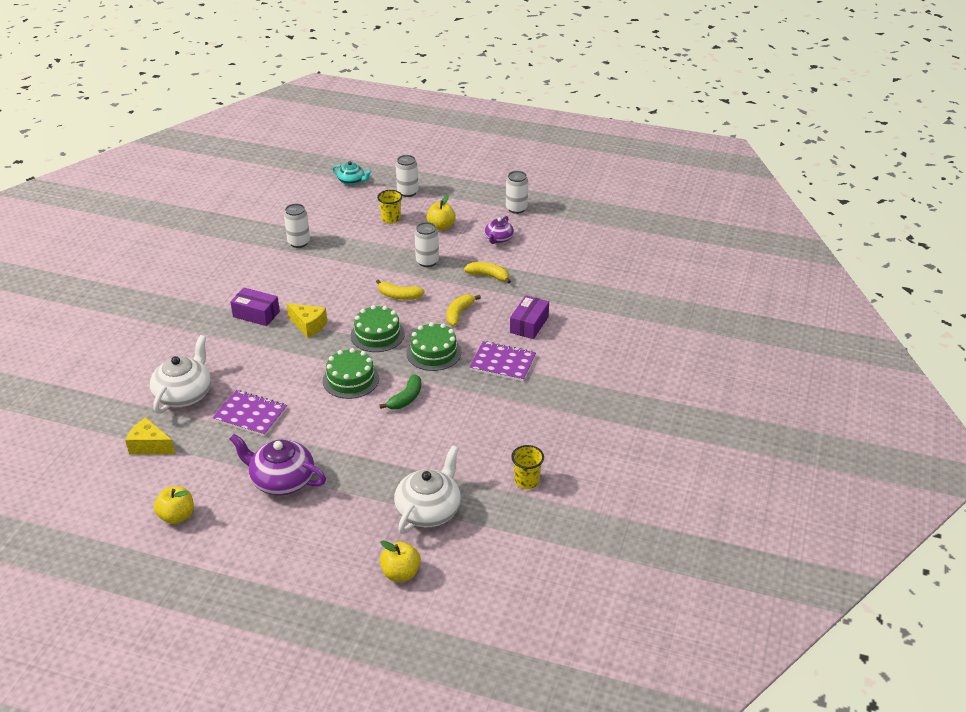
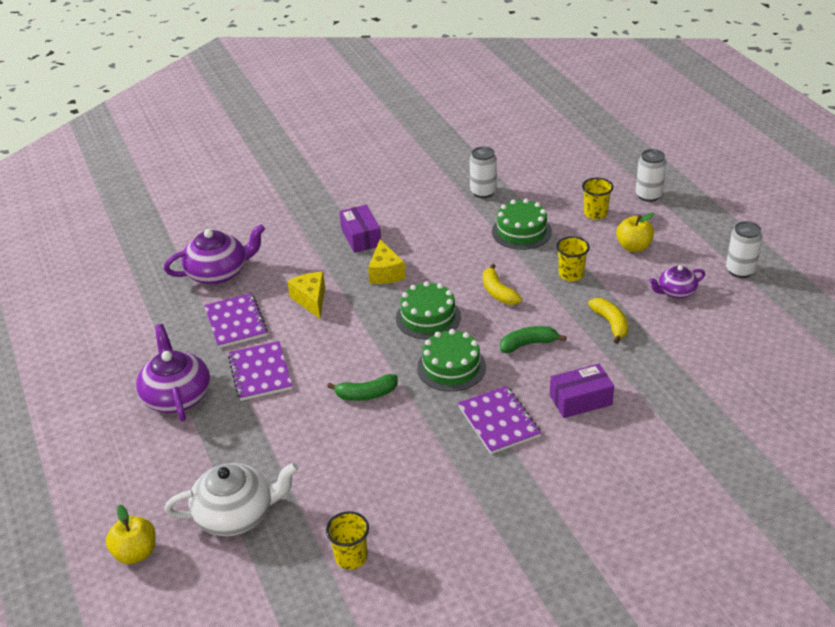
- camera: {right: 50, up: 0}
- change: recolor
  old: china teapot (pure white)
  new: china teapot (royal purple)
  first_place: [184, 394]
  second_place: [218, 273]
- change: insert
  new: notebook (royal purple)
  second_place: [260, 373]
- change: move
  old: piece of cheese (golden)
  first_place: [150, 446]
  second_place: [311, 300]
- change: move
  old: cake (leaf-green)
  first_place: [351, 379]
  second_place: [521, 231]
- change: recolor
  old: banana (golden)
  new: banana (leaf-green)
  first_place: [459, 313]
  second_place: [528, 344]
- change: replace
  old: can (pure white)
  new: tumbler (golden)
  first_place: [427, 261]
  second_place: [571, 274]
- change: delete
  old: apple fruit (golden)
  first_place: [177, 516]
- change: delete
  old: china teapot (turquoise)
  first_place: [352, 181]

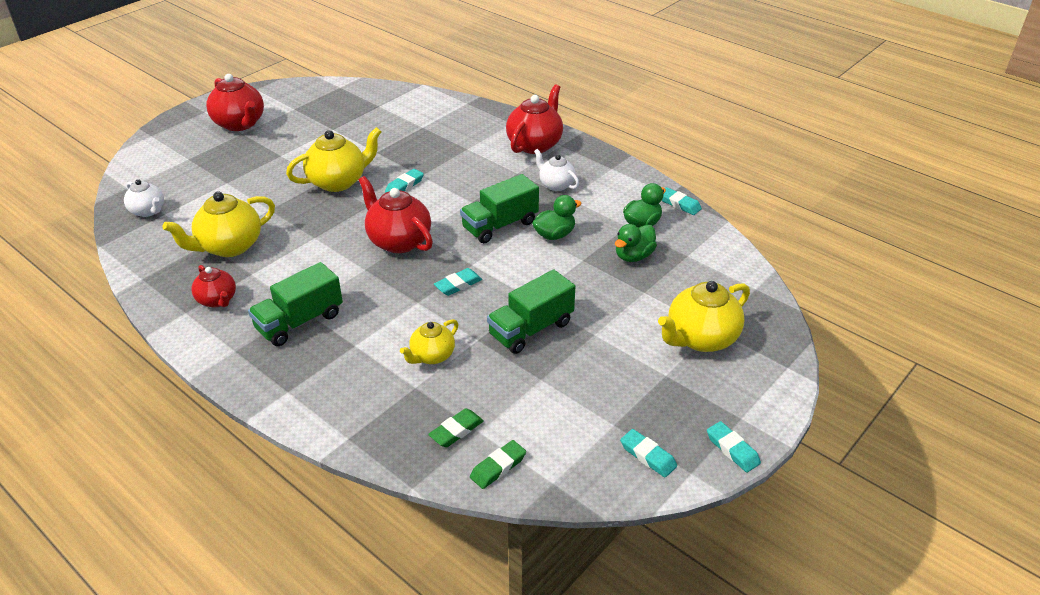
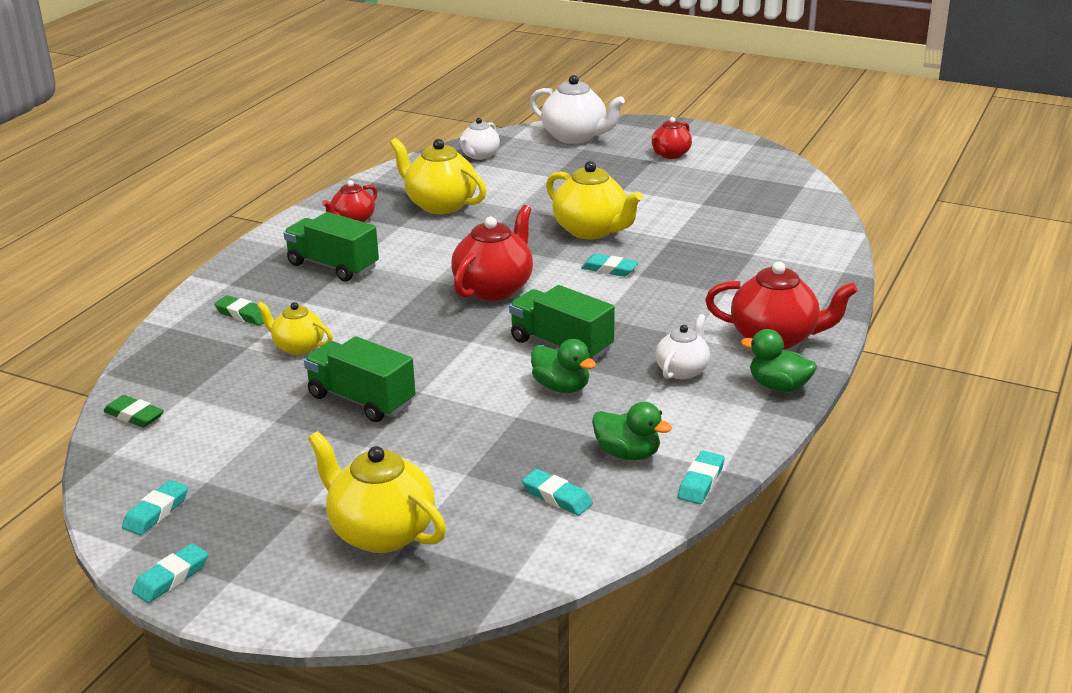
- camera: {right: 75, up: -10}
- change: move
  old: pencil eraser (leaf-green)
  first_place: [456, 431]
  second_place: [243, 314]
- change: move
  old: pencil eraser (turquoise)
  first_place: [458, 285]
  second_place: [557, 497]
- change: insert
  new: china teapot (pure white)
  second_place: [575, 137]
- change: resize
  old: china teapot (red)
  first_place: [240, 124]
  second_place: [670, 155]
  factor: 0.6
- change: move
  old: toy duck (leaf-green)
  first_place: [633, 256]
  second_place: [778, 386]

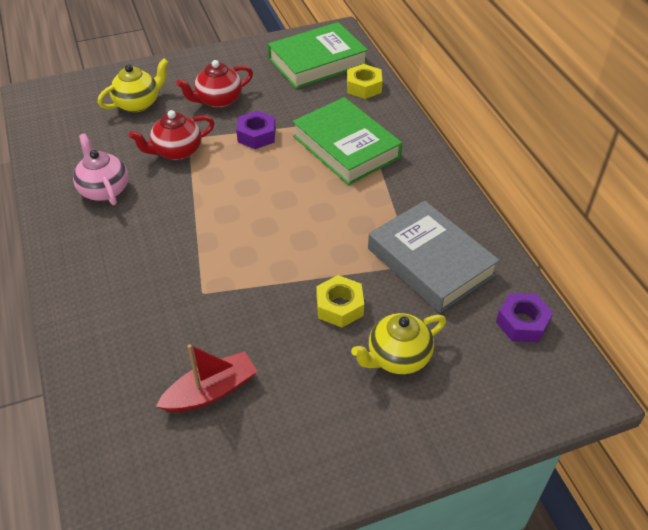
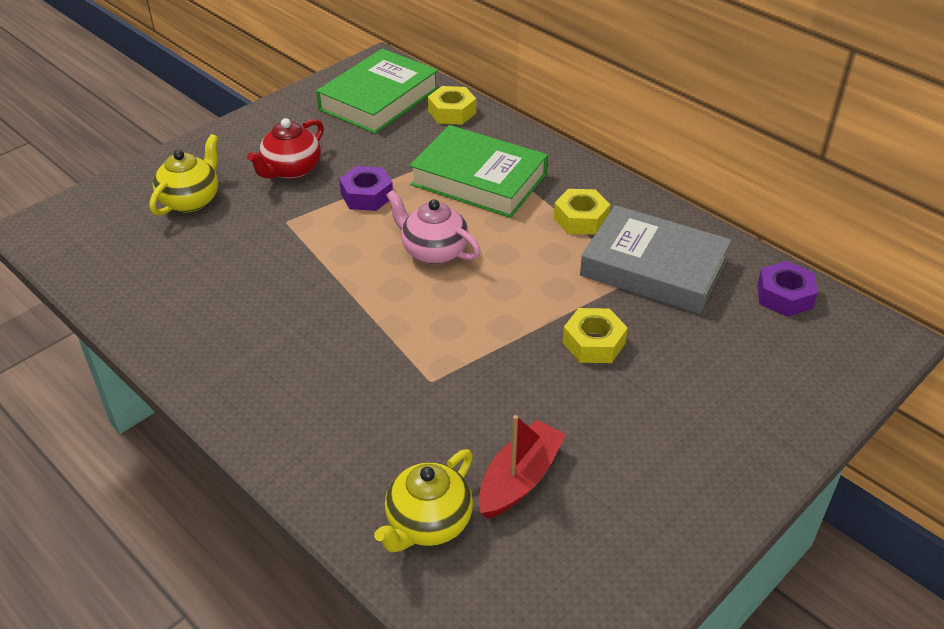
- camera: {right: -25, up: -5}
- change: move
  old: china teapot (golden)
  first_place: [397, 357]
  second_place: [428, 523]
- change: move
  old: china teapot (pink)
  first_place: [104, 189]
  second_place: [433, 251]
- change: insert
  new: hex nut (golden)
  second_place: [581, 219]
- change: delete
  old: china teapot (red)
  first_place: [176, 151]

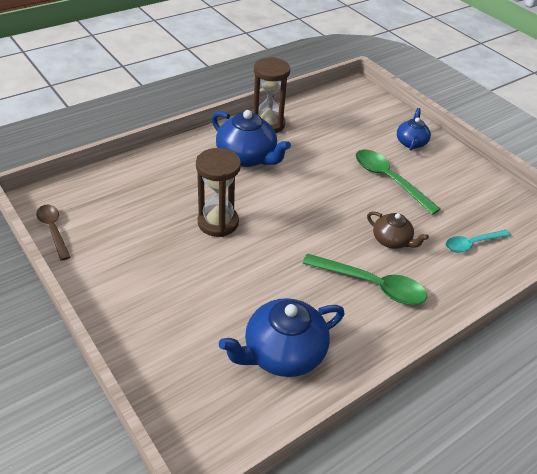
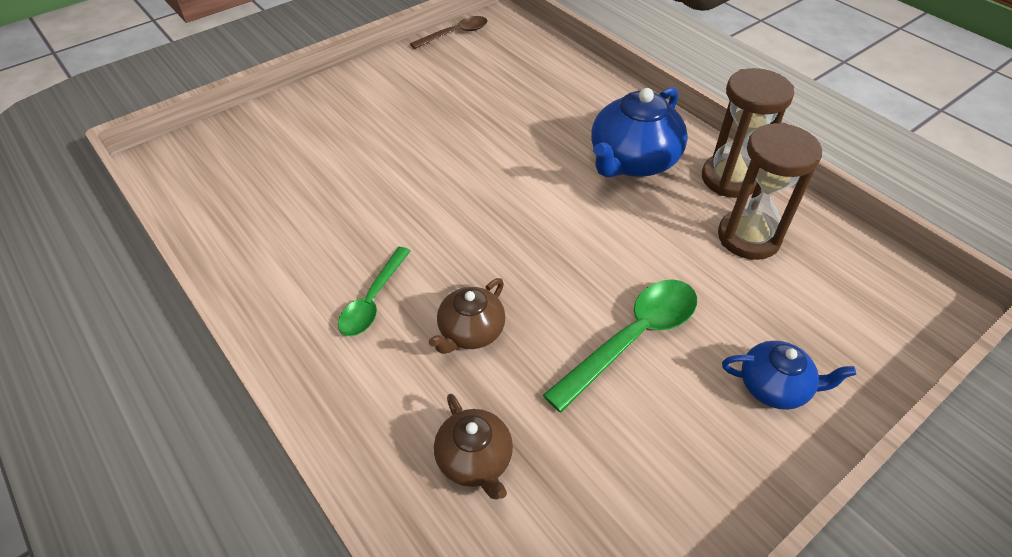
- camera: {right: 90, up: 5}
- change: resize
  old: spoon (leaf-green)
  first_place: [372, 285]
  second_place: [373, 300]
  factor: 0.65
- change: replace
  old: spoon (turquoise)
  new: china teapot (dark brown)
  first_place: [472, 244]
  second_place: [475, 460]
- change: move
  old: sandglass (dark brown)
  first_place: [218, 222]
  second_place: [748, 237]
- change: delete
  old: china teapot (royal blue)
  first_place: [282, 353]

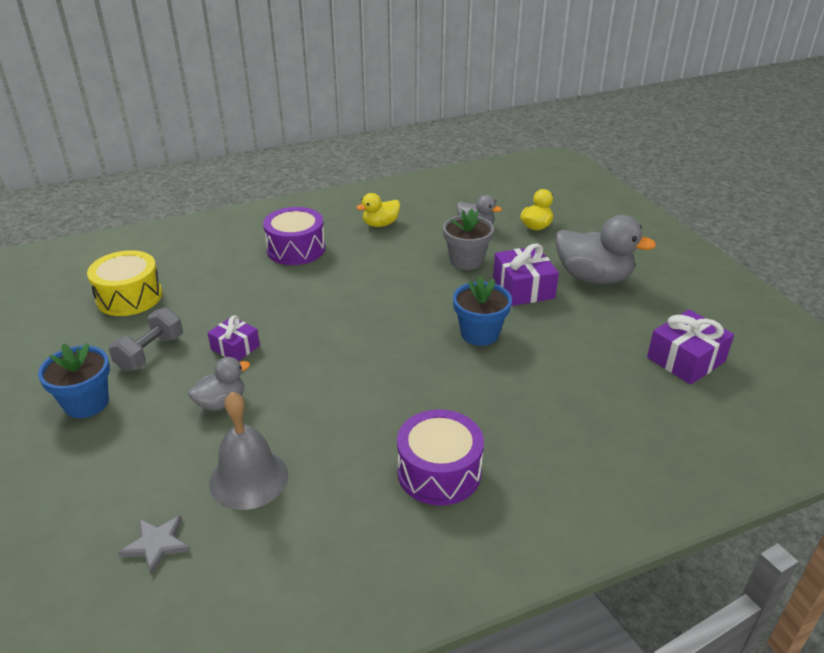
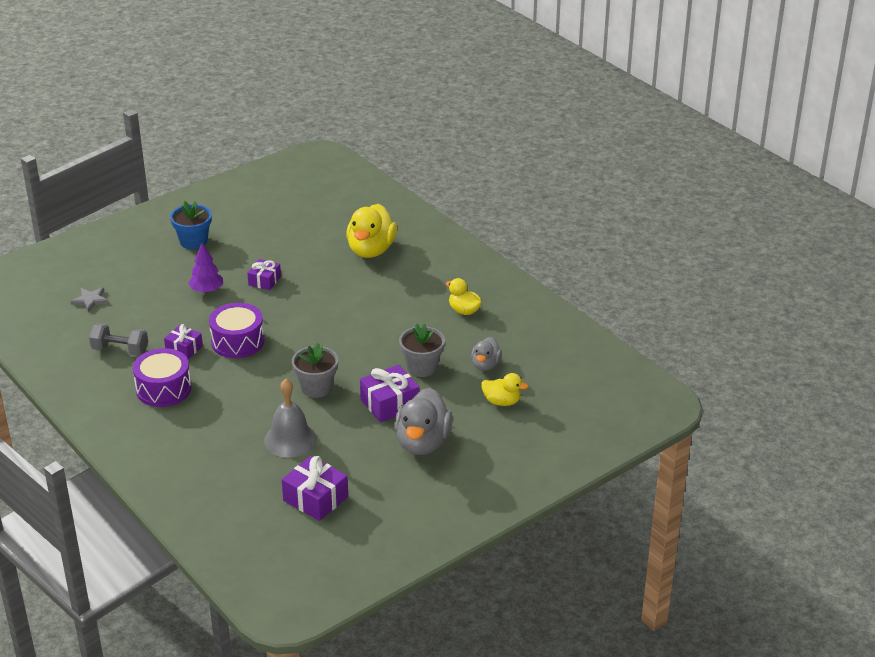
- camera: {right: 75, up: 0}
- change: move
  old: free weight (ash-grey)
  first_place: [150, 353]
  second_place: [120, 350]
- change: insert
  new: wrapped gift (royal purple)
  second_place: [184, 348]
- change: replace
  old: toy duck (ash-grey)
  new: toy tree (royal purple)
  first_place: [221, 403]
  second_place: [206, 290]
- change: move
  old: drum (royal purple)
  first_place: [296, 249]
  second_place: [237, 341]
- change: move
  old: bell (ash-grey)
  first_place: [249, 478]
  second_place: [290, 440]
- change: recolor
  old: flower pot (royal blue)
  new: flower pot (ash-grey)
  first_place: [479, 334]
  second_place: [316, 387]
- change: insert
  new: toy duck (golden)
  second_place: [371, 250]
- change: delete
  old: drum (golden)
  first_place: [129, 297]

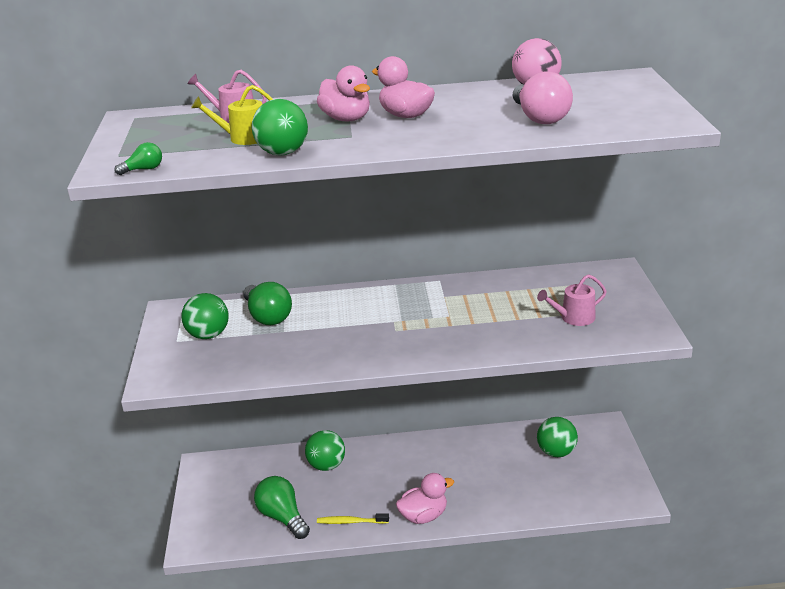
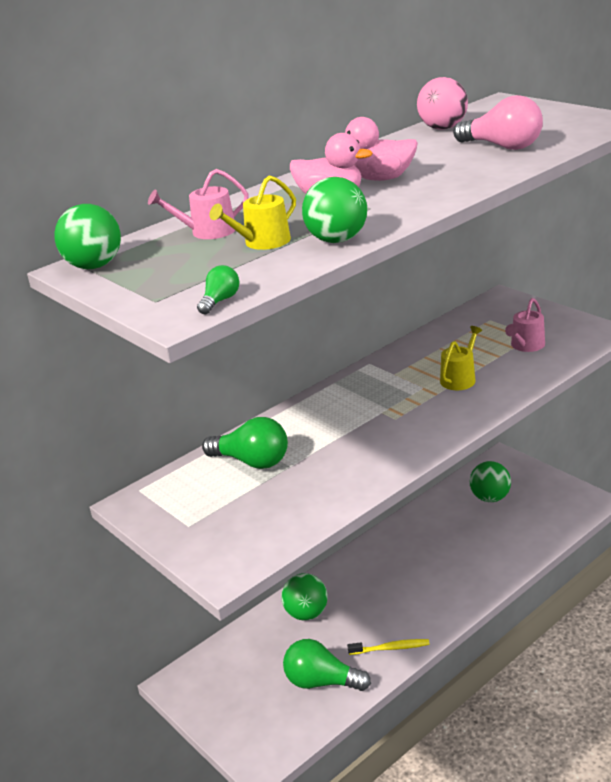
- camera: {right: -35, up: 0}
- change: move
  old: play ball (leaf-green)
  first_place: [208, 335]
  second_place: [94, 266]
- change: rotate
  old: toothbrush (golden)
  first_place: [351, 522]
  second_place: [390, 648]
  degrees: -150
- change: insert
  new: watering can (golden)
  second_place: [460, 378]
- change: delete
  old: toy duck (pink)
  first_place: [423, 516]

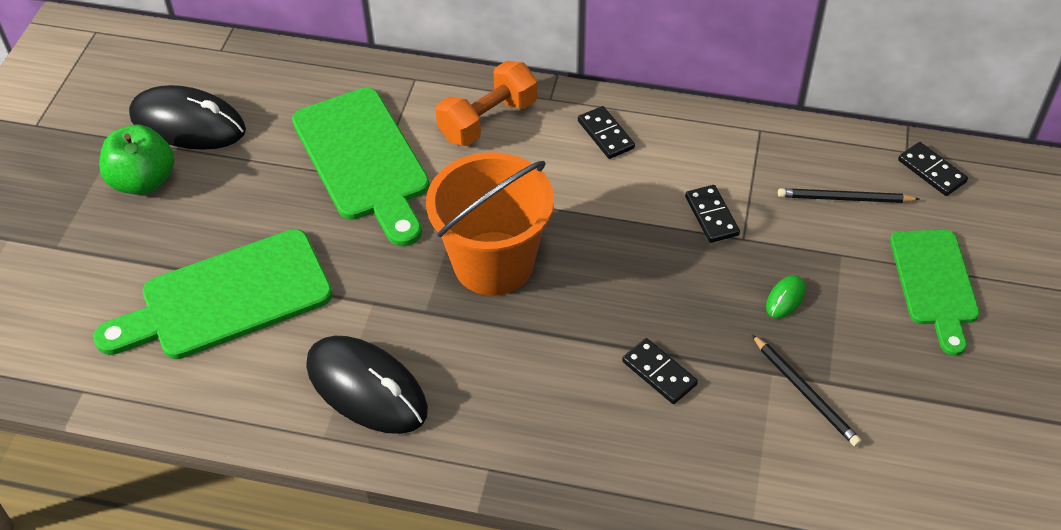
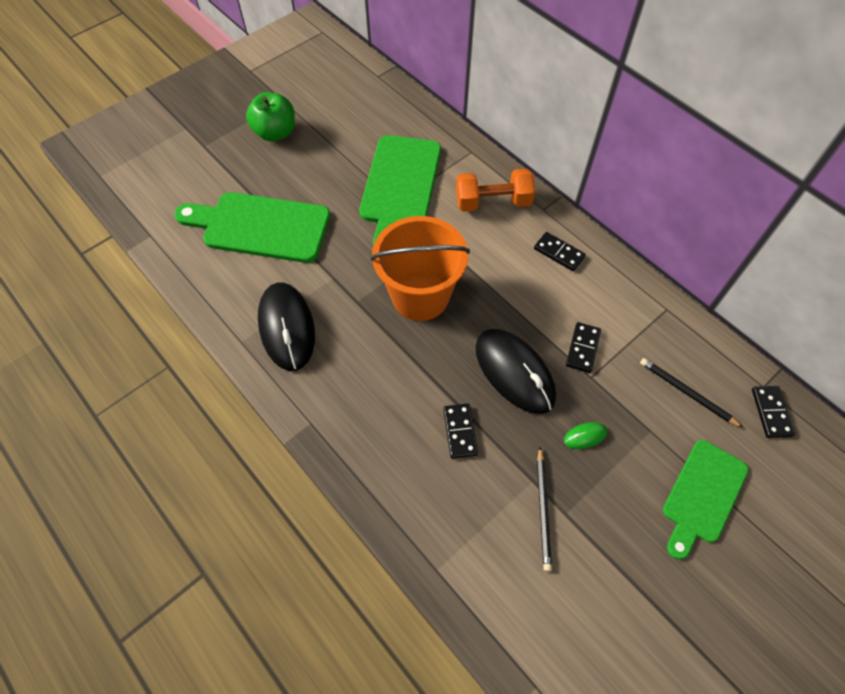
- camera: {right: 35, up: 10}
- change: move
  old: PC mouse (ebony)
  first_place: [188, 124]
  second_place: [514, 372]
- change: rotate
  old: domino (ebony)
  first_place: [605, 135]
  second_place: [558, 253]
  degrees: -60

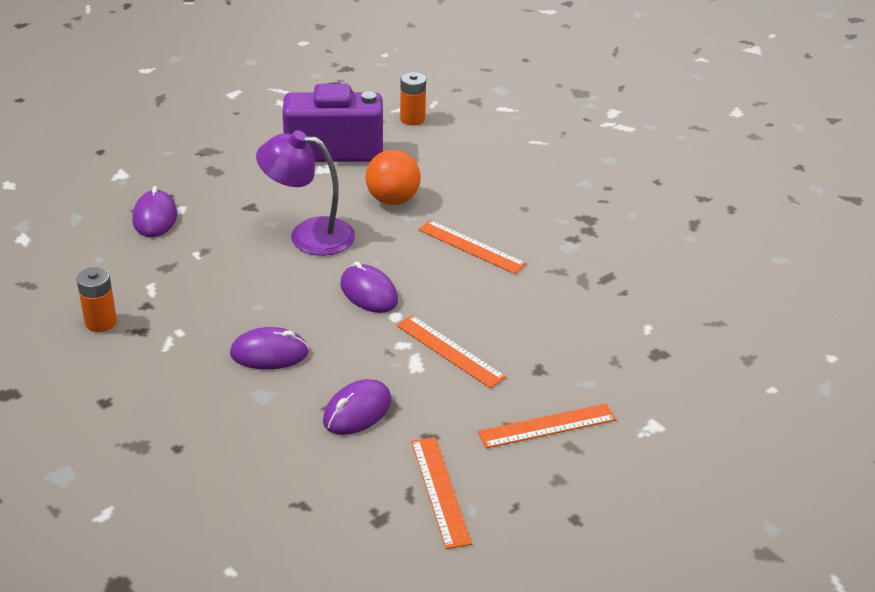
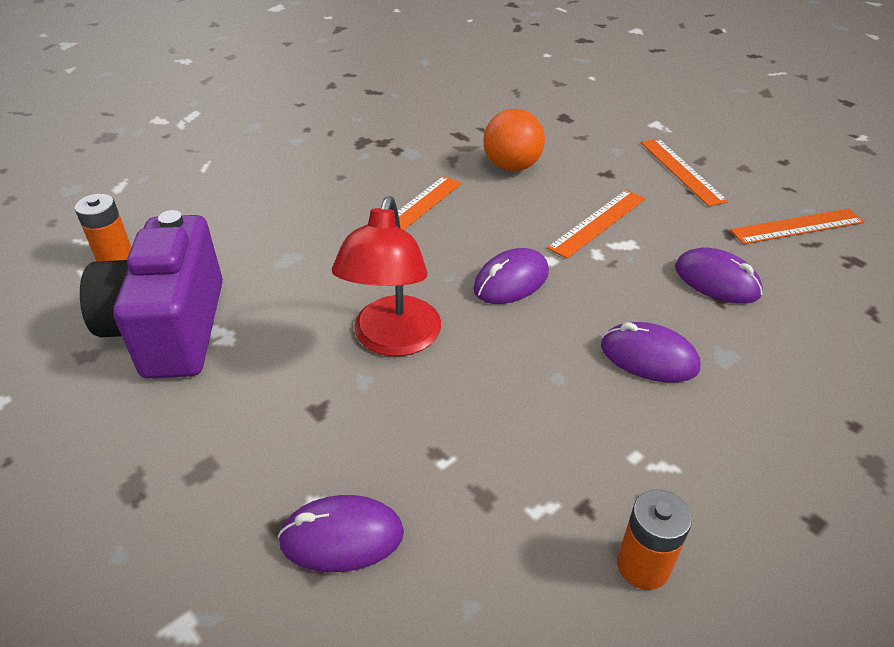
- camera: {right: -90, up: 5}
- change: recolor
  old: lamp (royal purple)
  new: lamp (red)
  first_place: [308, 235]
  second_place: [393, 340]
- change: move
  old: play ball (orange)
  first_place: [392, 200]
  second_place: [512, 167]
- change: rotate
  old: PC mouse (royal purple)
  first_place: [269, 353]
  second_place: [649, 357]
  degrees: -60

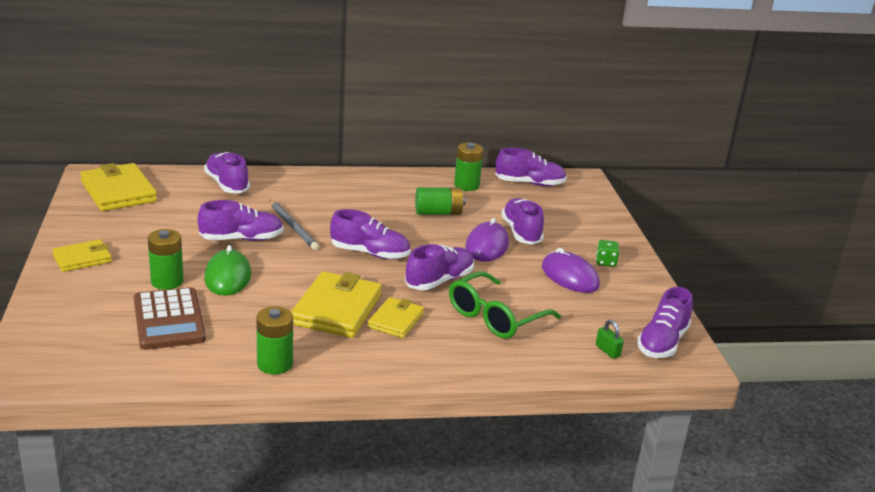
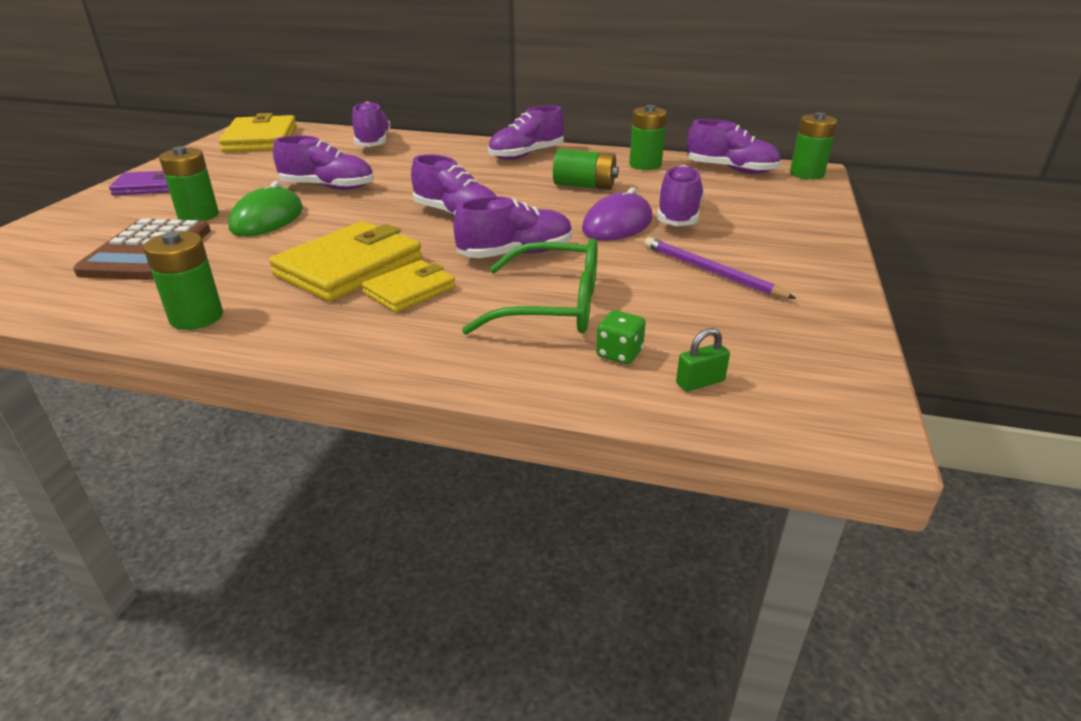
- camera: {right: 25, up: 5}
- change: recolor
  old: billfold (golden)
  new: billfold (royal purple)
  first_place: [82, 258]
  second_place: [147, 187]
- change: rotate
  old: glasses (leaf-green)
  first_place: [495, 317]
  second_place: [553, 306]
  degrees: -150
- change: move
  old: sneaker (royal purple)
  first_place: [662, 342]
  second_place: [526, 155]
- change: move
  old: die (leaf-green)
  first_place: [605, 262]
  second_place: [619, 354]
- change: replace
  old: PC mouse (royal purple)
  new: lead pencil (royal purple)
  first_place: [569, 276]
  second_place: [711, 272]
- change: rotate
  old: lock (leaf-green)
  first_place: [607, 351]
  second_place: [700, 382]
  degrees: 75
- change: insert
  new: power cell (leaf-green)
  second_place: [806, 174]
- change: delete
  old: lead pencil (ash-grey)
  first_place: [293, 227]

